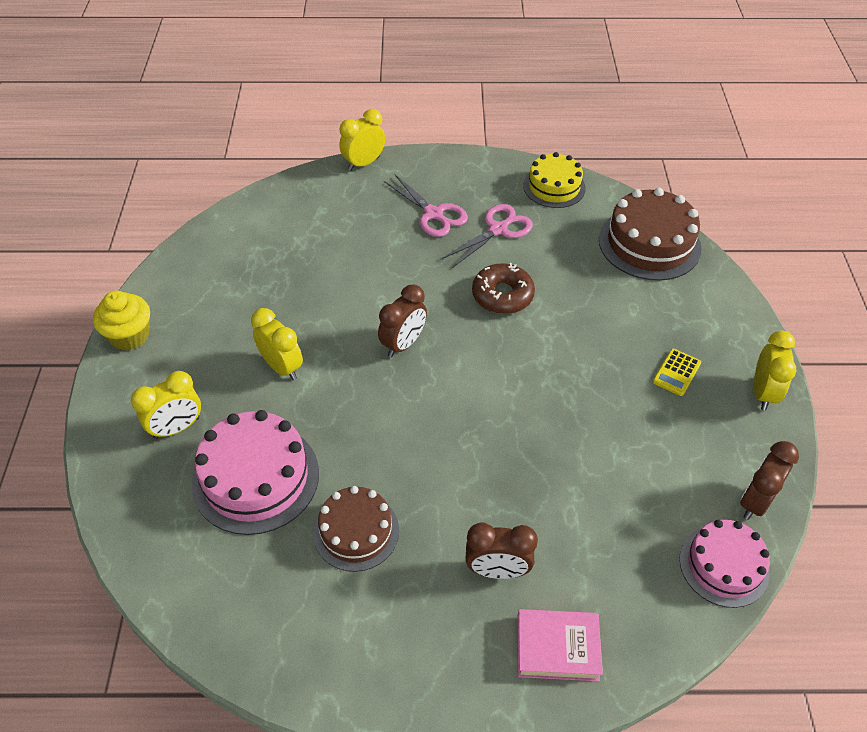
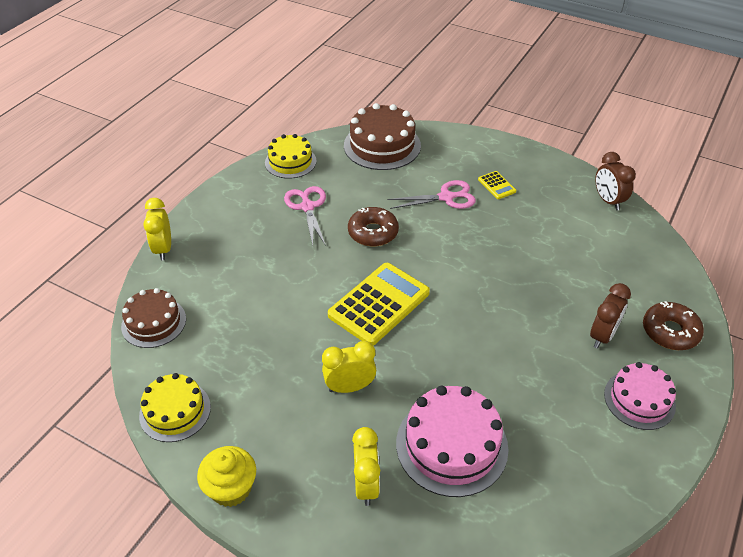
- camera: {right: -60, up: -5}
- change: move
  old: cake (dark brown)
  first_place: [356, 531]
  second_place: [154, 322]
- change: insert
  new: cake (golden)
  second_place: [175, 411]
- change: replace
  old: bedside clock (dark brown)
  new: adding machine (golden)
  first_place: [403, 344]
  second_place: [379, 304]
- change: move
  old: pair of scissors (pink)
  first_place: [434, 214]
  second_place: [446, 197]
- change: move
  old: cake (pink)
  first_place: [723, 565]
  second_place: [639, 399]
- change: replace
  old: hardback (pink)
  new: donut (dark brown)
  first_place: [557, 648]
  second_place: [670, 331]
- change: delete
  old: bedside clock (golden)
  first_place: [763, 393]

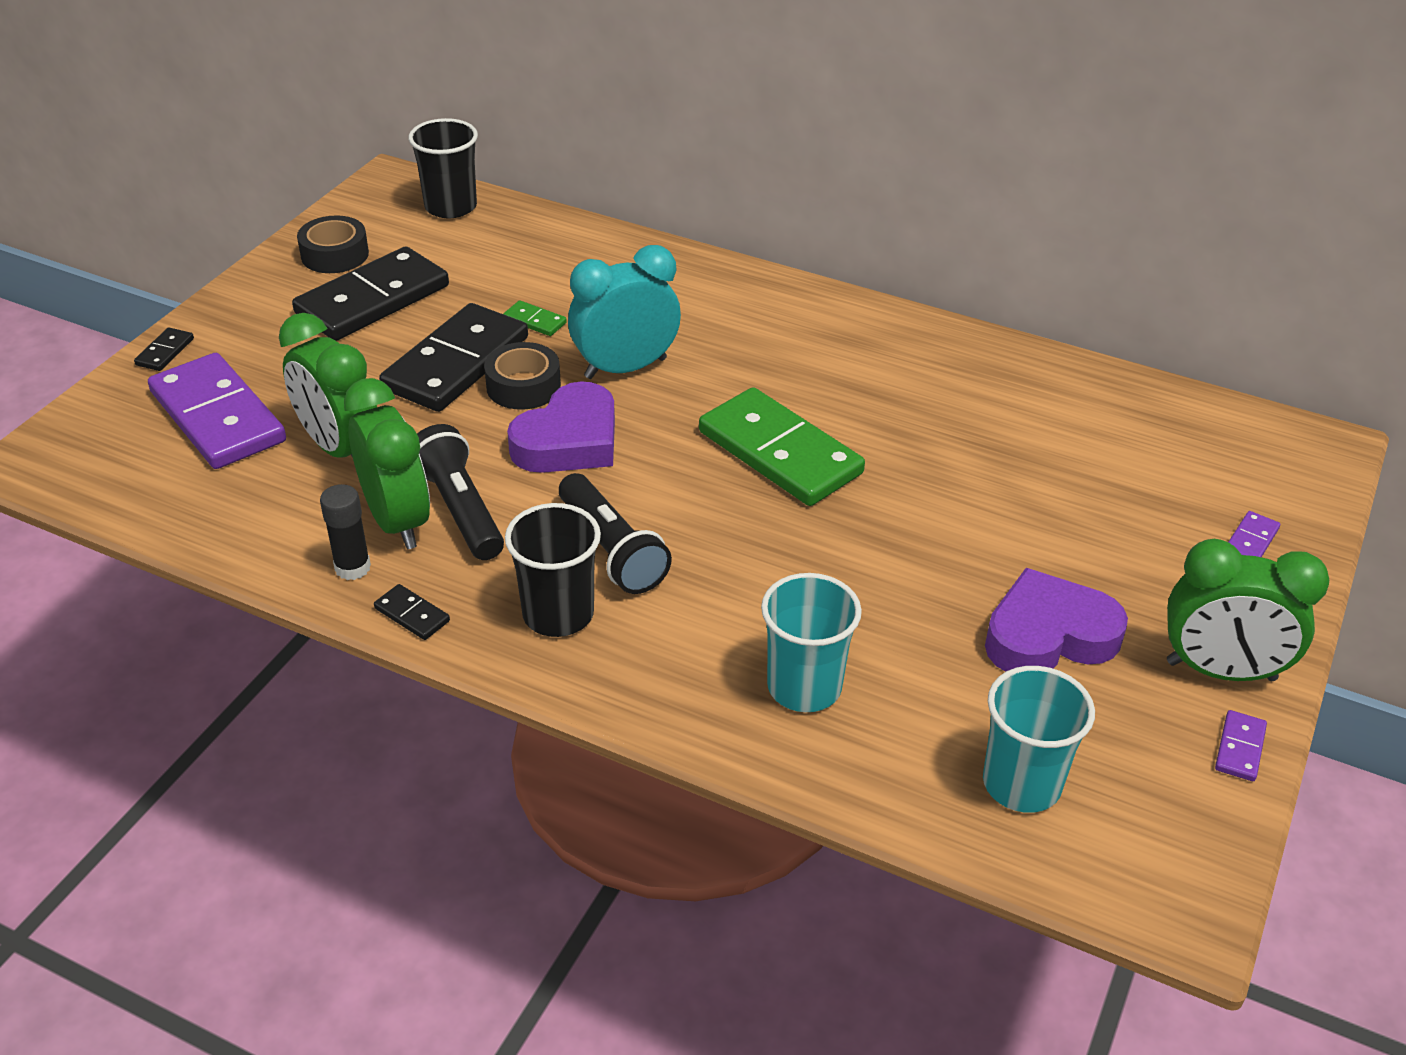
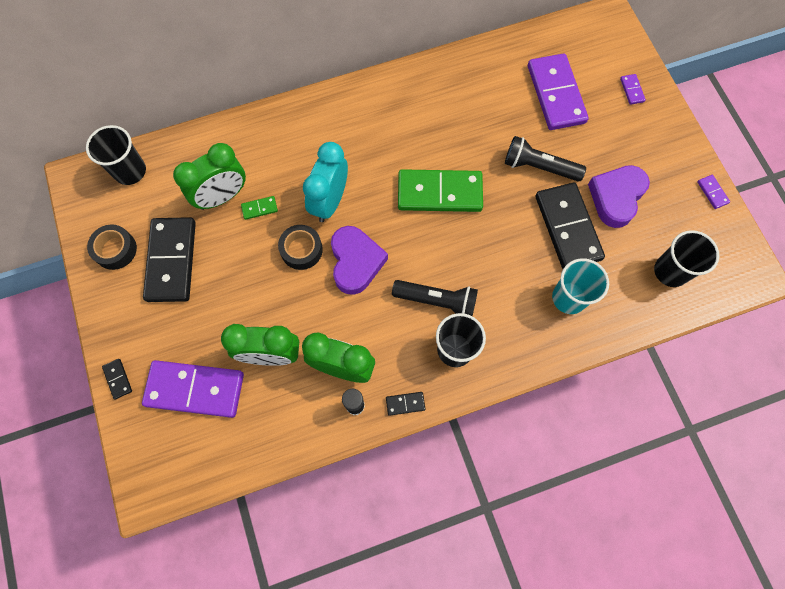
- camera: {right: -45, up: 30}
- change: move
  old: bedside clock (leaf-green)
  first_place: [1220, 671]
  second_place: [222, 197]
- change: move
  old: torch (ebony)
  first_place: [460, 510]
  second_place: [539, 167]
- change: insert
  new: domino (royal purple)
  second_place: [555, 94]
- change: move
  old: domino (ebony)
  first_place: [456, 363]
  second_place: [567, 228]
- change: recolor
  old: tumbler (turquoise)
  new: tumbler (ebony)
  first_place: [1021, 783]
  second_place: [670, 271]

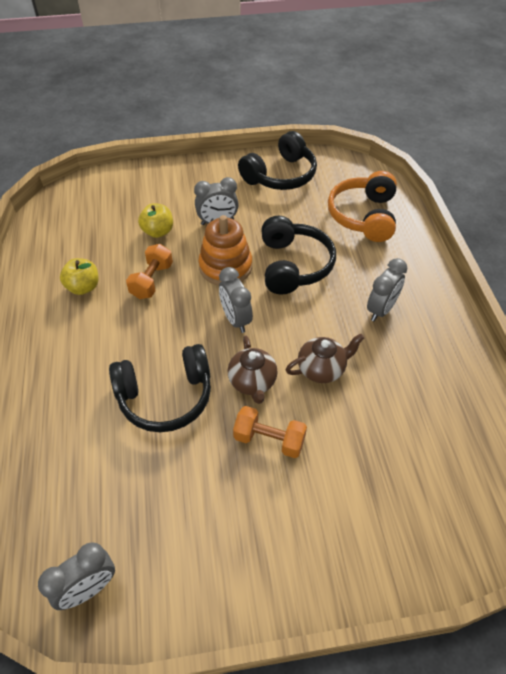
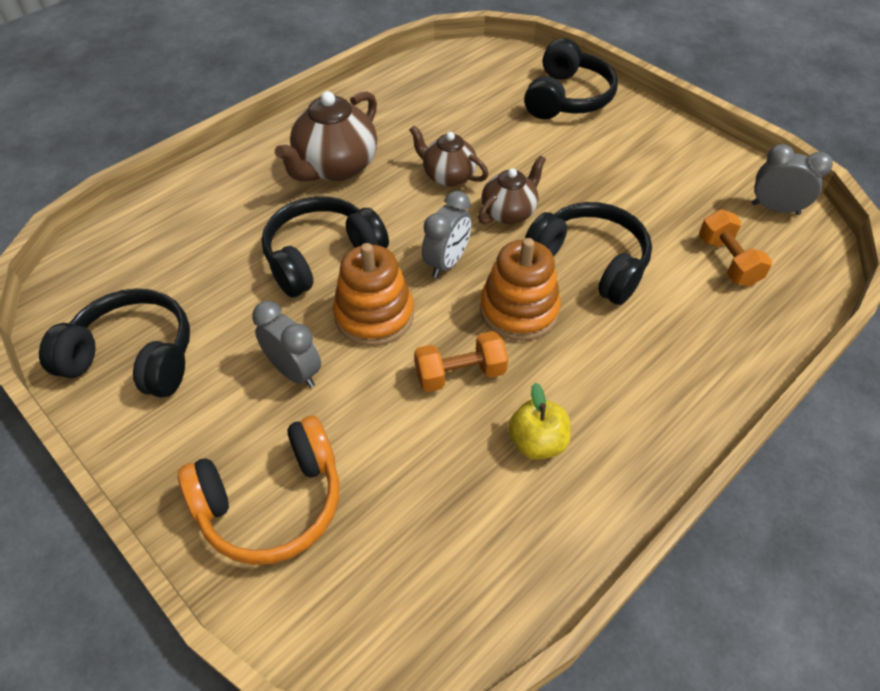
- camera: {right: -125, up: 0}
- change: move
  old: headphones (orange)
  first_place: [363, 216]
  second_place: [272, 502]
- change: replace
  old: bedside clock (ash-grey)
  new: china teapot (dark brown)
  first_place: [381, 309]
  second_place: [335, 167]
- change: insert
  new: ring stacker (orange)
  second_place: [519, 310]
- change: insert
  new: headphones (ebony)
  second_place: [567, 98]
- change: move
  old: free weight (orange)
  first_place: [269, 439]
  second_place: [727, 261]
- change: delete
  old: apple fruit (golden)
  first_place: [158, 231]

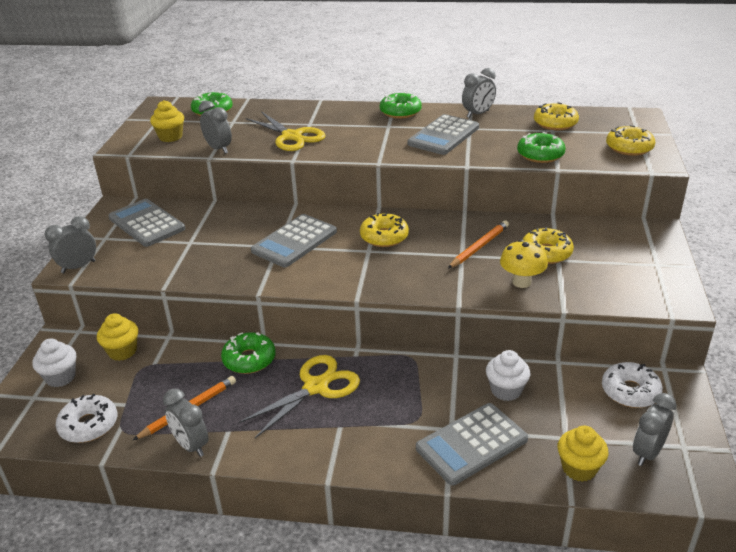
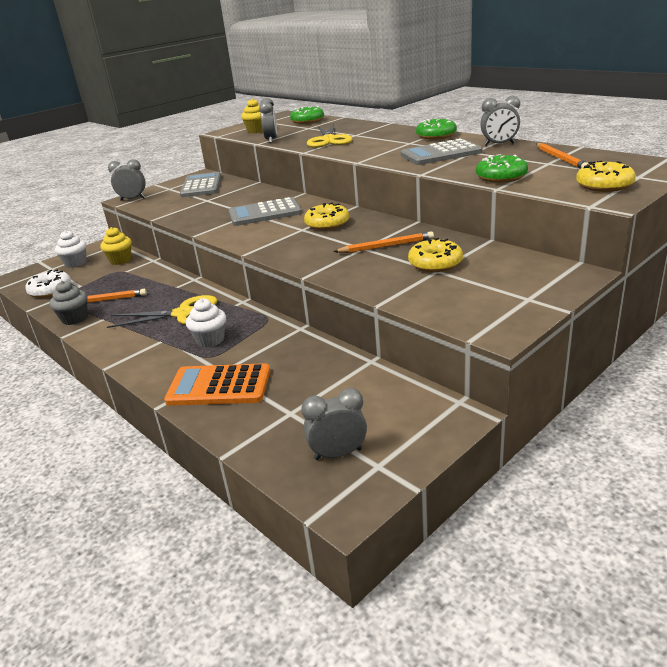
- camera: {right: 40, up: -5}
- change: replace
  old: bedside clock (ash-grey)
  new: cupcake (ash-grey)
  first_place: [191, 445]
  second_place: [75, 319]
- change: recolor
  old: adding machine (ash-grey)
  new: adding machine (orange)
  first_place: [471, 444]
  second_place: [219, 386]
- change: move
  old: cupcake (pure white)
  first_place: [506, 390]
  second_place: [210, 340]
- change: replace
  old: donut (golden)
  new: lead pencil (orange)
  first_place: [555, 123]
  second_place: [561, 159]
- change: delete
  old: donut (leaf-green)
  first_place: [249, 359]
- change: delete
  old: toadstool (golden)
  first_place: [521, 282]
- change: delete
  old: cupcake (golden)
  first_place: [579, 468]
- change: delete
  old: donut (pure white)
  first_place: [630, 391]

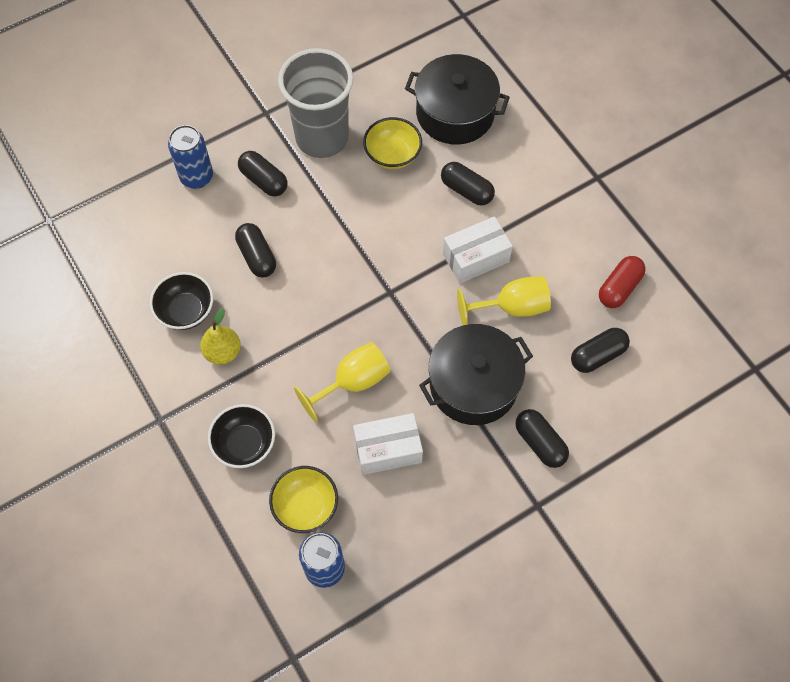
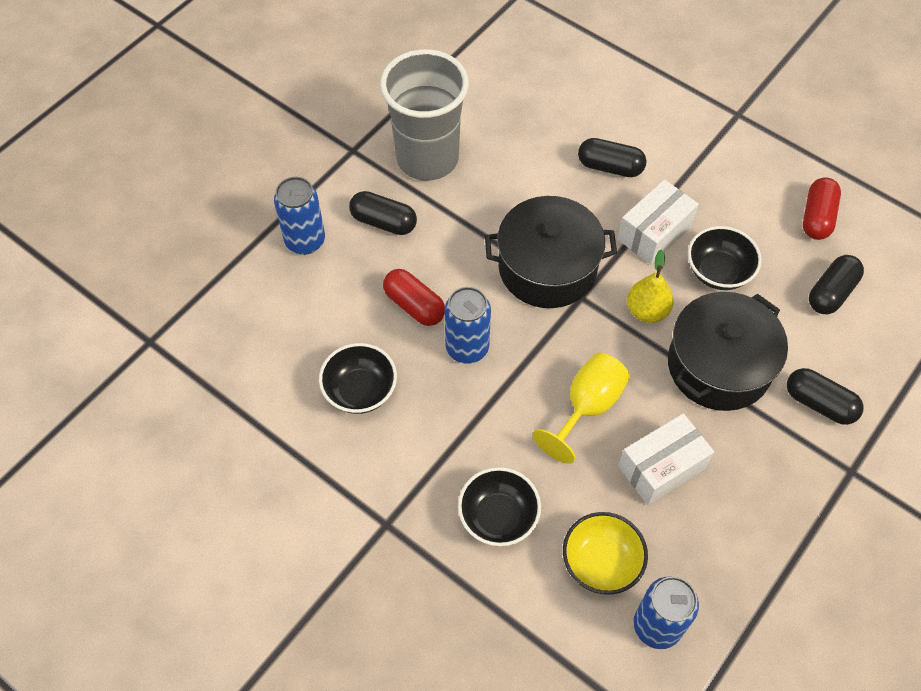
- camera: {right: -20, up: -5}
- change: recolor
  old: capsule (ebony)
  new: capsule (red)
  first_place: [257, 256]
  second_place: [414, 305]
- change: insert
  new: can (royal blue)
  second_place: [467, 348]
- change: move
  old: cooking pot (ebony)
  first_place: [455, 113]
  second_place: [547, 268]
- change: move
  old: toy pear (golden)
  first_place: [223, 352]
  second_place: [647, 311]
- change: replace
  old: chalice (golden)
  new: serving bowl (ebony)
  first_place: [512, 307]
  second_place: [718, 272]
- change: delete
  old: serving bowl (golden)
  first_place: [392, 155]

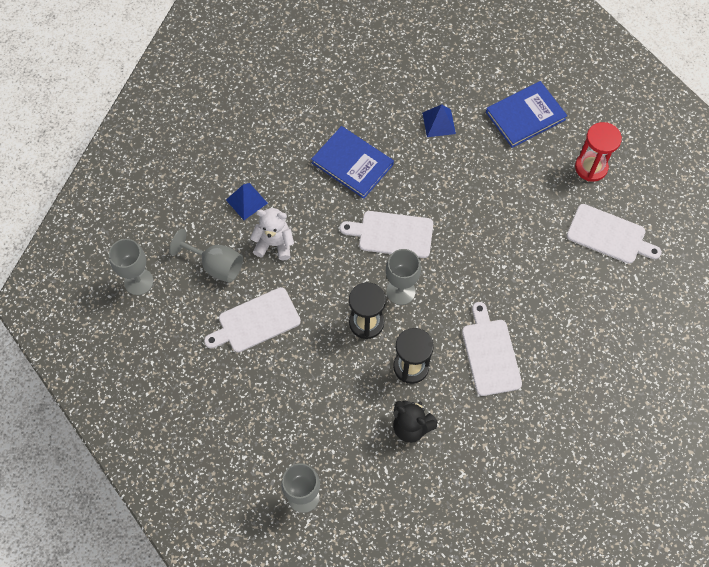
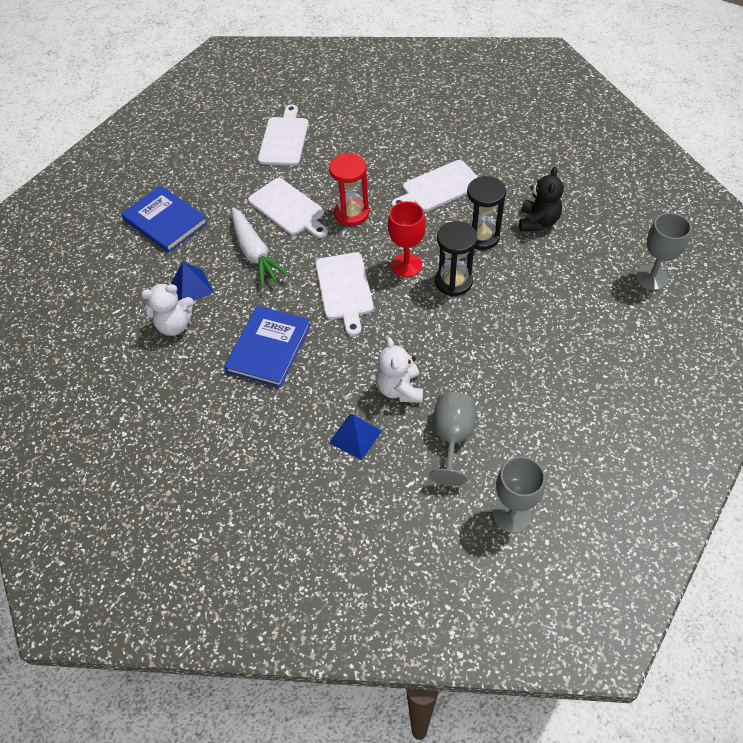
- camera: {right: -105, up: -10}
- change: insert
  new: stuffed bear (pure white)
  second_place: [175, 325]
- change: insert
  new: carrot (pure white)
  second_place: [255, 253]
- change: move
  old: cutting board (pure white)
  first_place: [256, 321]
  second_place: [288, 208]
- change: move
  old: sandglass (red)
  first_place: [591, 167]
  second_place: [351, 213]
- change: recolor
  old: chalice (ash-grey)
  new: chalice (red)
  first_place: [400, 291]
  second_place: [406, 265]

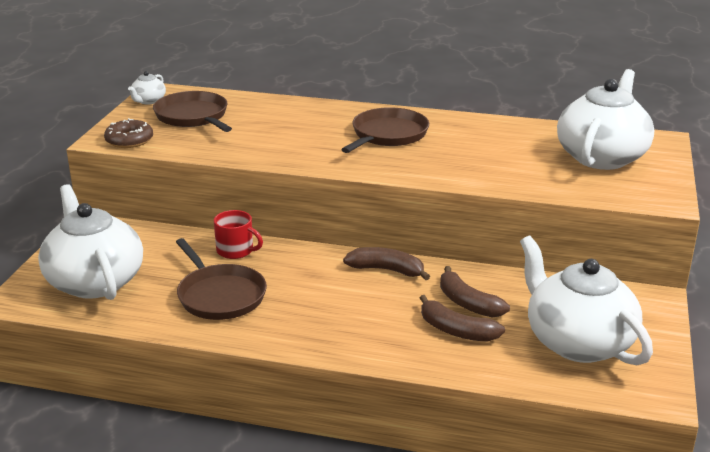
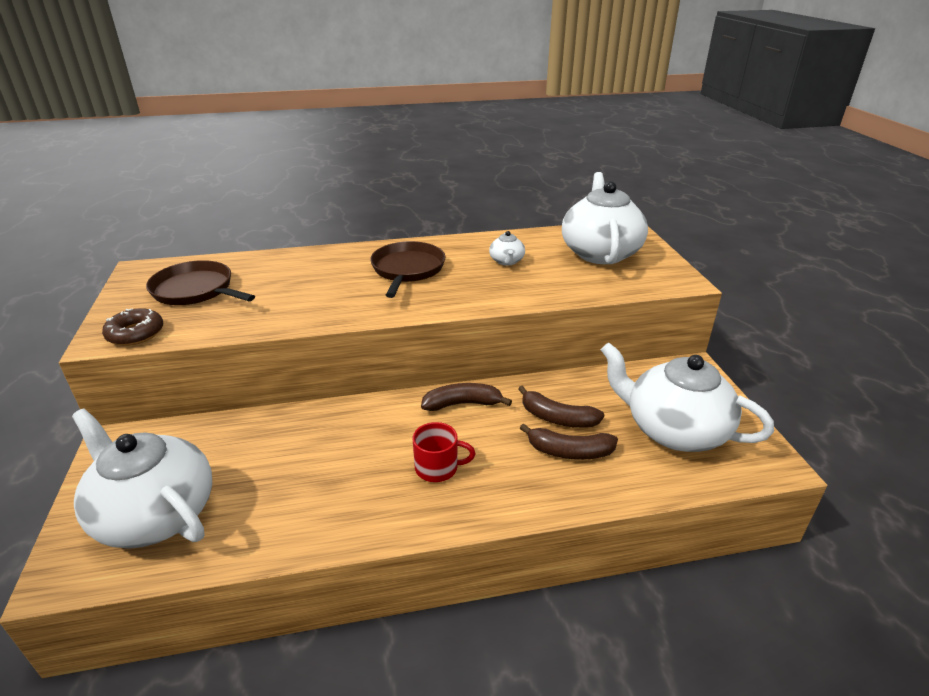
- camera: {right: -25, up: 5}
- change: move
  old: coffee mug (red)
  first_place: [236, 250]
  second_place: [437, 468]
- change: move
  old: china teapot (pure white)
  first_place: [148, 101]
  second_place: [506, 261]
- change: delete
  old: pan (dark brown)
  first_place: [219, 295]

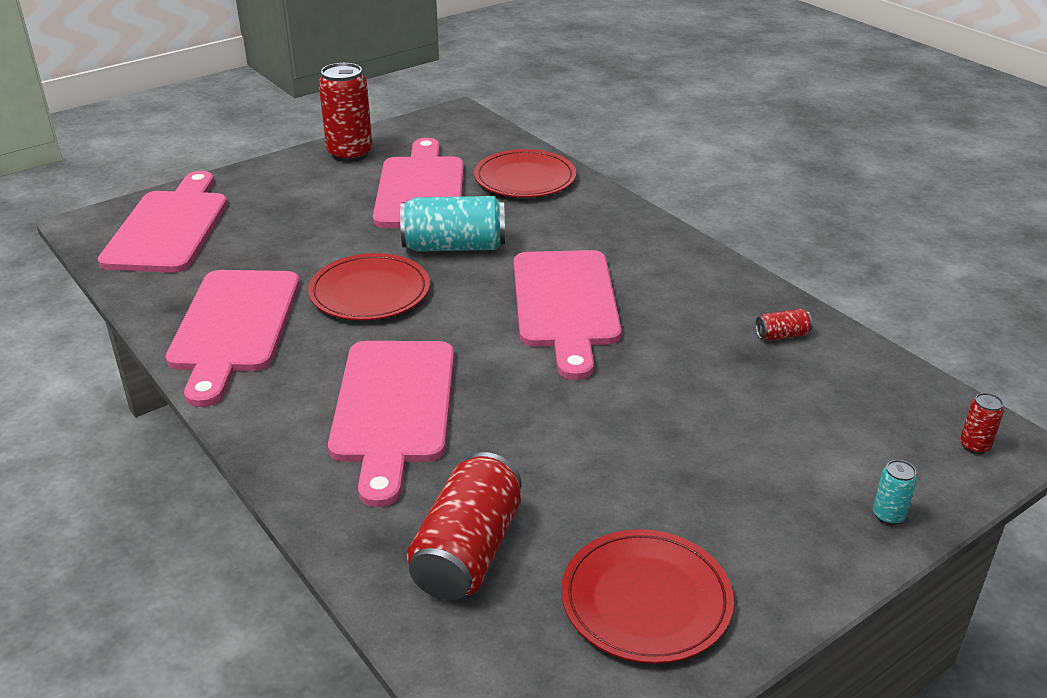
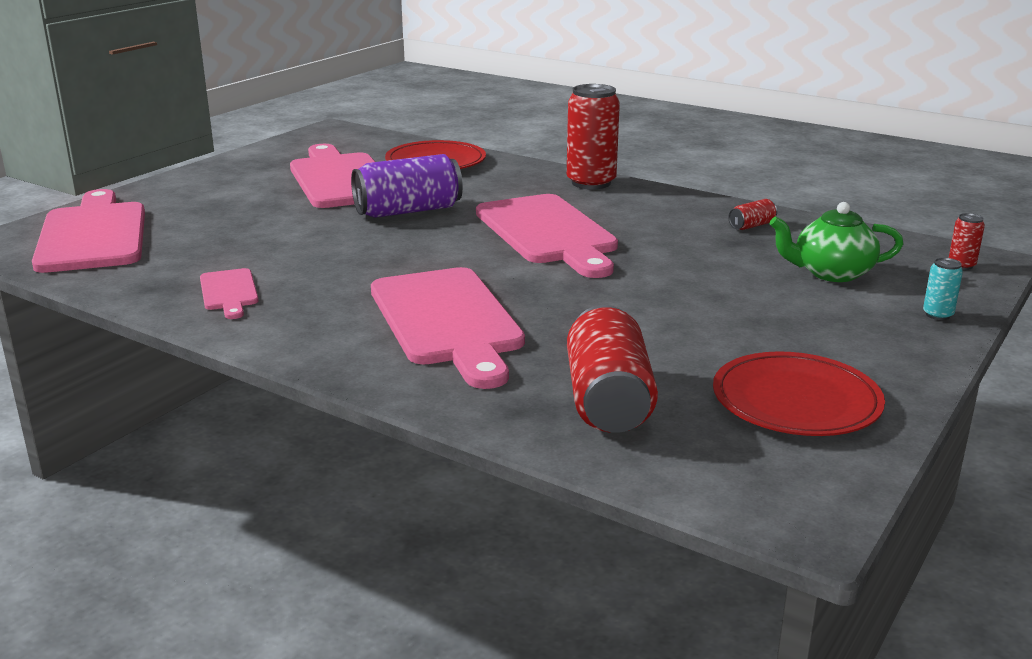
- camera: {right: -20, up: -10}
- change: resize
  old: cutting board (pink)
  first_place: [233, 327]
  second_place: [229, 292]
  factor: 0.47
- change: recolor
  old: can (turquoise)
  new: can (royal purple)
  first_place: [454, 246]
  second_place: [408, 211]
- change: move
  old: can (red)
  first_place: [350, 153]
  second_place: [591, 183]
- change: insert
  new: china teapot (leaf-green)
  second_place: [831, 273]
- change: delete
  old: plate (red)
  first_place: [370, 292]

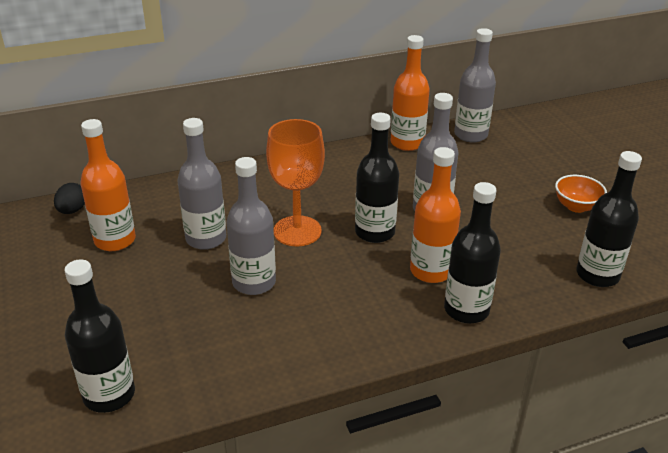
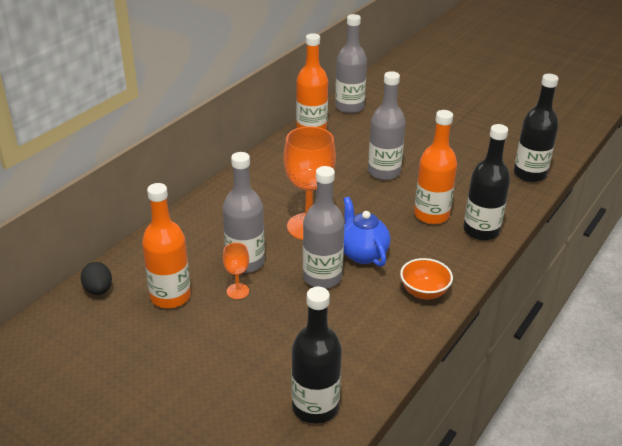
- camera: {right: -35, up: 0}
- change: insert
  new: chalice (orange)
  second_place: [237, 291]
- change: insert
  new: china teapot (royal blue)
  second_place: [362, 254]
- change: move
  old: serving bowl (orange)
  first_place: [576, 206]
  second_place: [424, 292]
- change: delete
  old: drink bottle (ebony)
  first_place: [374, 232]

